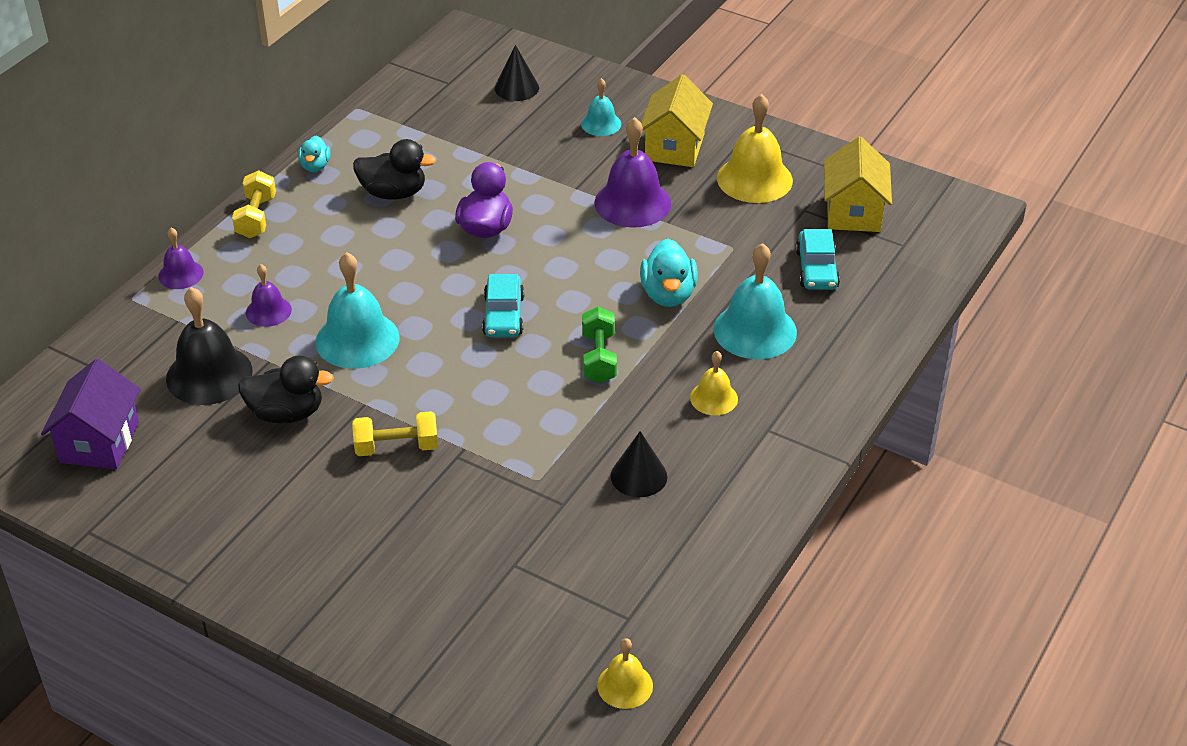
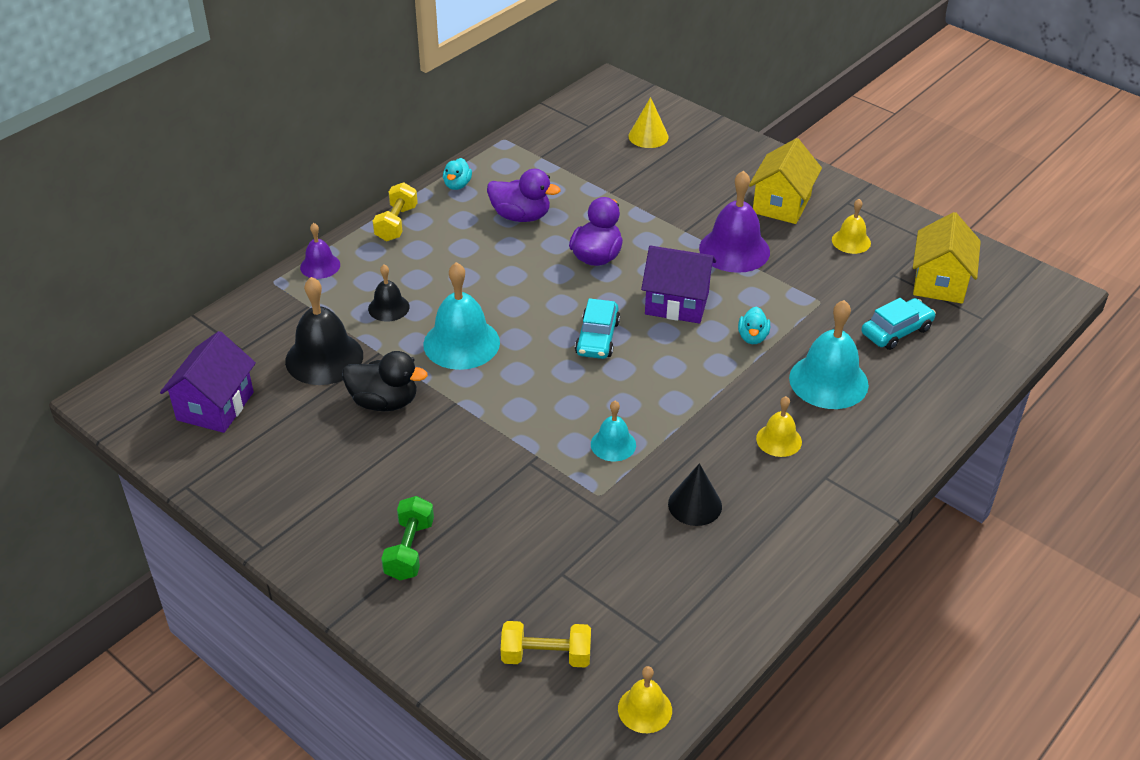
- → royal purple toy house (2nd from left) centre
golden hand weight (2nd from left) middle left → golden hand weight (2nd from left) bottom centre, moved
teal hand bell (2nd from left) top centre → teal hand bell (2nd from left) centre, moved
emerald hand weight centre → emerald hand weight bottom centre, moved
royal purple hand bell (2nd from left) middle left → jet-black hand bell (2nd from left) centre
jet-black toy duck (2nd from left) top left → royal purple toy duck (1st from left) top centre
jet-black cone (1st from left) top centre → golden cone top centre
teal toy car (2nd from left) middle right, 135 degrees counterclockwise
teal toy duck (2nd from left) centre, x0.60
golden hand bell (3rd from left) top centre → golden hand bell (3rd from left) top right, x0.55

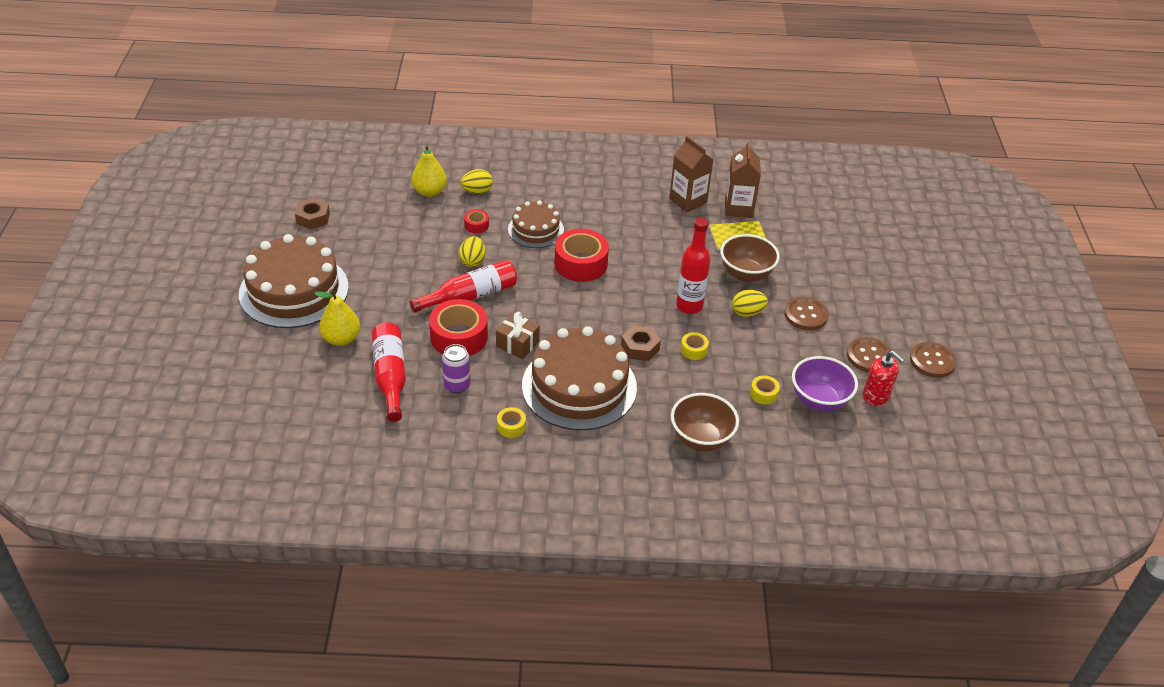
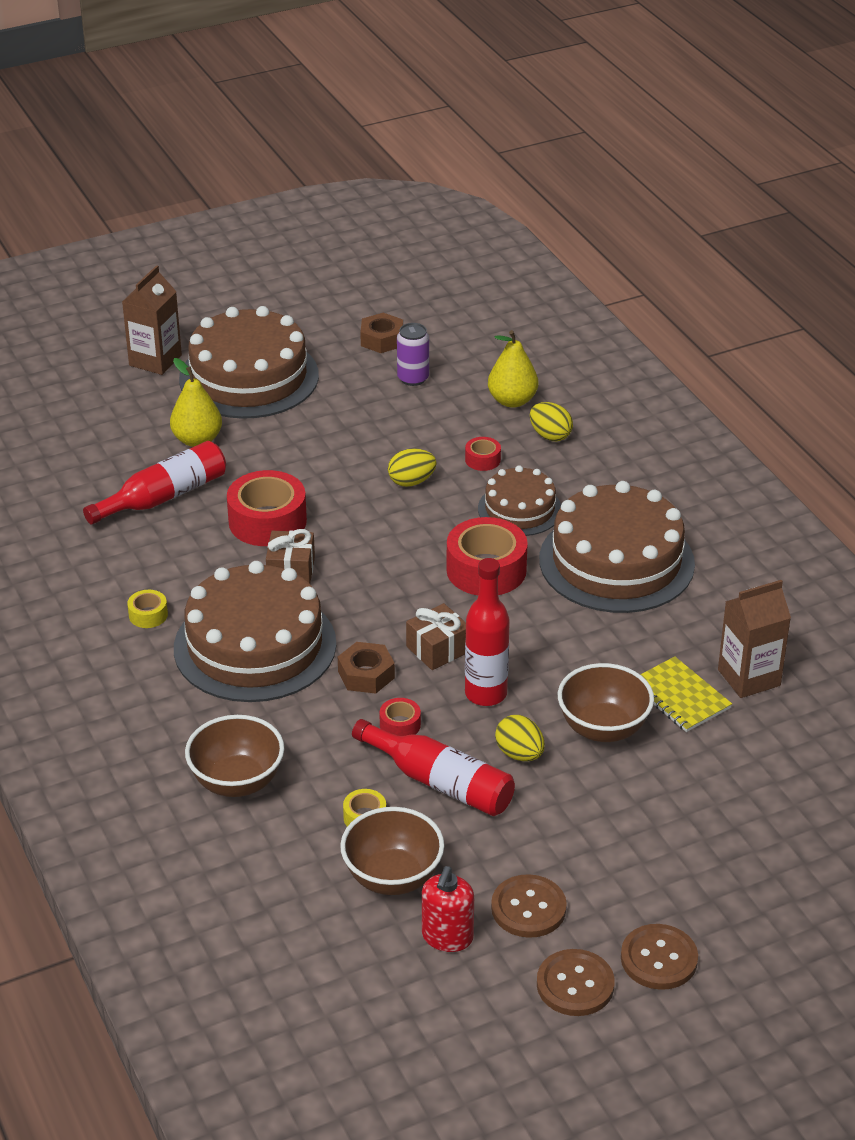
- → brown gift (2nd from left) centre
- → brown gateau (4th from left) middle right
red drink bottle (2nd from left) centre → red drink bottle (2nd from left) bottom centre, moved
royal purple soda can centre → royal purple soda can top centre, moved
brown carton (1st from left) top centre → brown carton (1st from left) top left, moved
brown shirt button (1st from left in the first image) middle right → brown shirt button (3rd from left) bottom right, moved
golden sticky tape (2nd from left) centre → red sticky tape (2nd from left) centre
royal purple serving bowl middle right → brown serving bowl (2nd from left) bottom centre

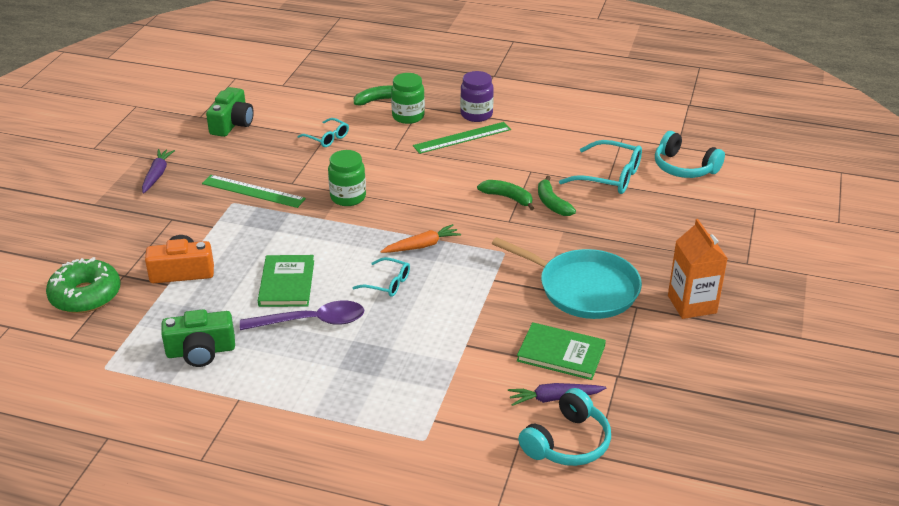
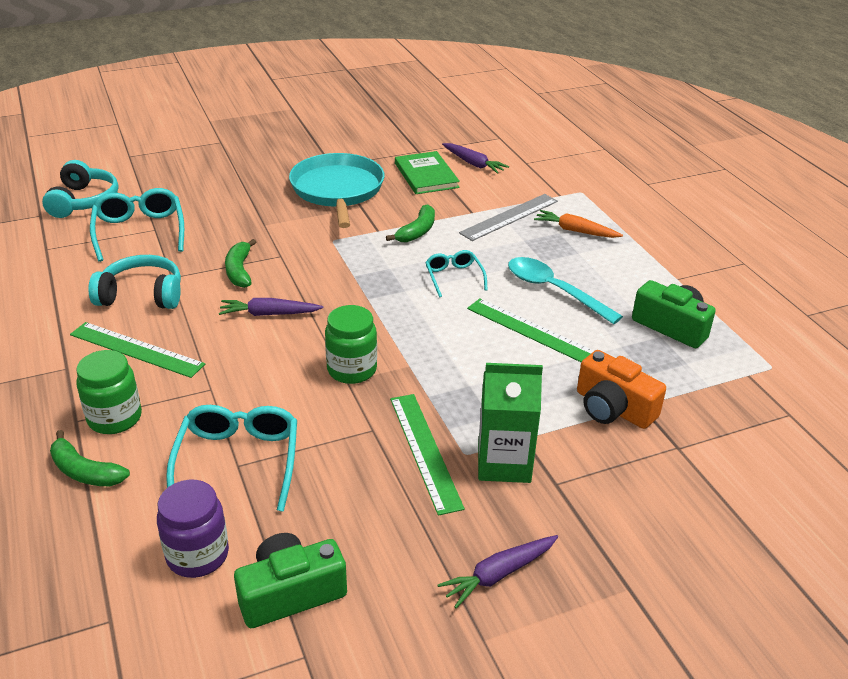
emerald donut middle left → -
orange carton middle right → -
- → royal purple root vegetable (1st from left) middle left
- → gray straightedge top centre
- → emerald carton centre
orange root vegetable centre → orange root vegetable top right, moved
royal purple preserve jar top centre → royal purple preserve jar bottom left, moved
teal over-ear headphones (1st from left in the first image) bottom centre → teal over-ear headphones (2nd from left) middle left, moved
emerald toy banana (3rd from left) centre → emerald toy banana (3rd from left) top centre, moved
emerald book (1st from left) middle left → emerald straightedge (3rd from left) centre
royal purple tablespoon centre → teal tablespoon centre
teal eyeglasses (1st from left in the first image) top centre → teal eyeglasses (2nd from left) bottom left, x1.70

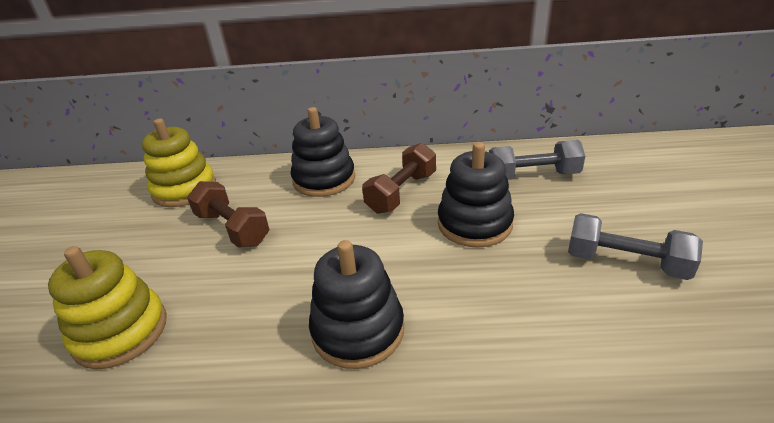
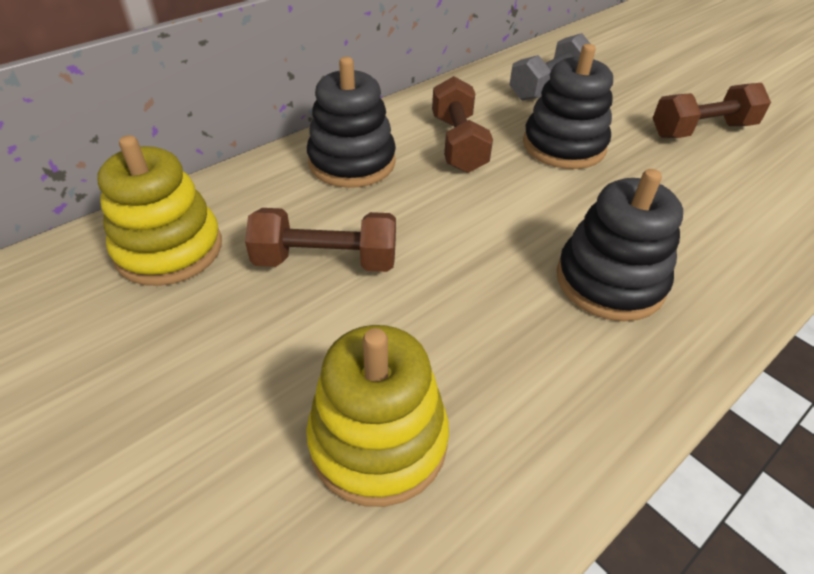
gray hand weight (2nd from left) middle right → brown hand weight (3rd from left) top right

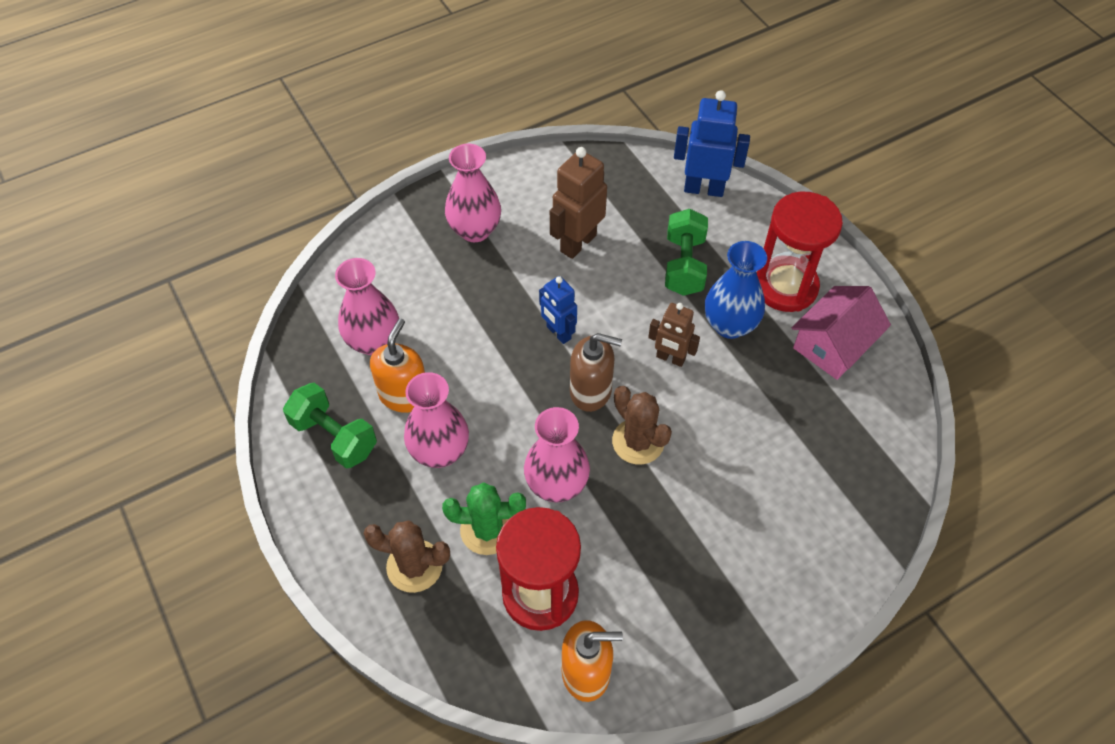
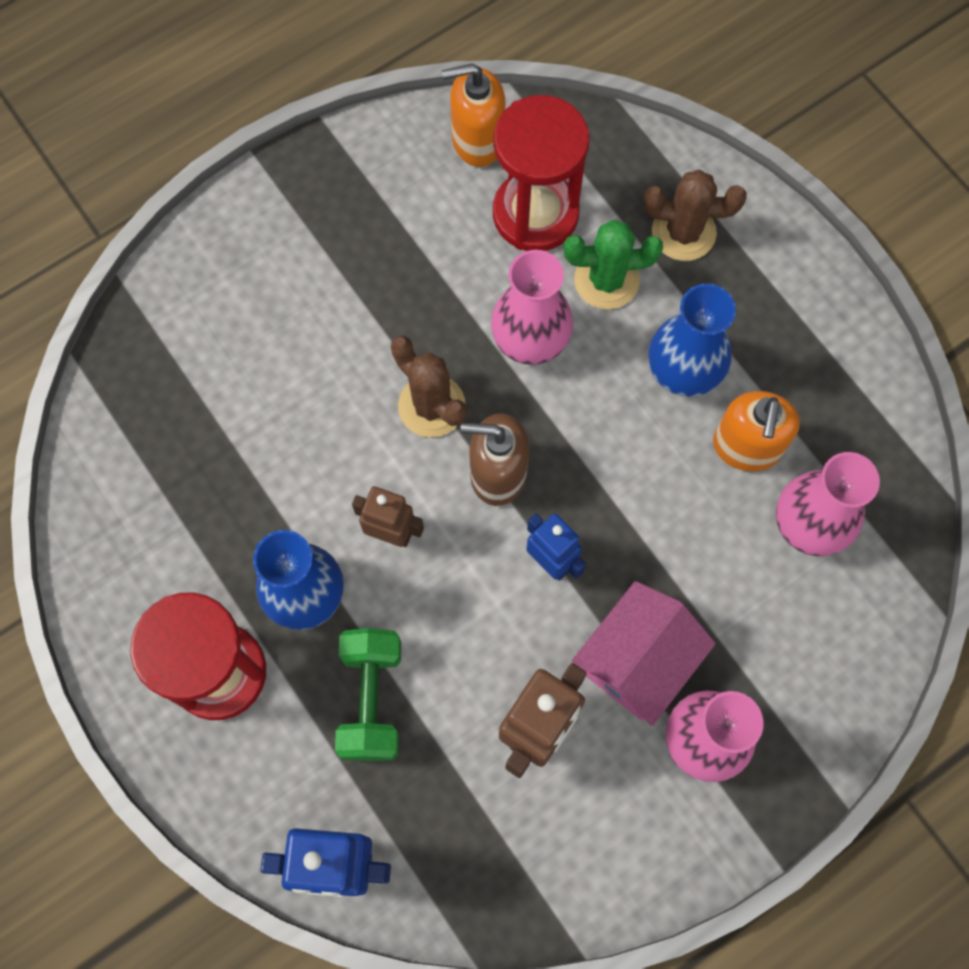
emerald hand weight (1st from left) middle left → -
rose-pink toy house middle right → rose-pink toy house bottom centre, moved
rose-pink tall vase (2nd from left) centre → cobalt tall vase (2nd from left) middle right

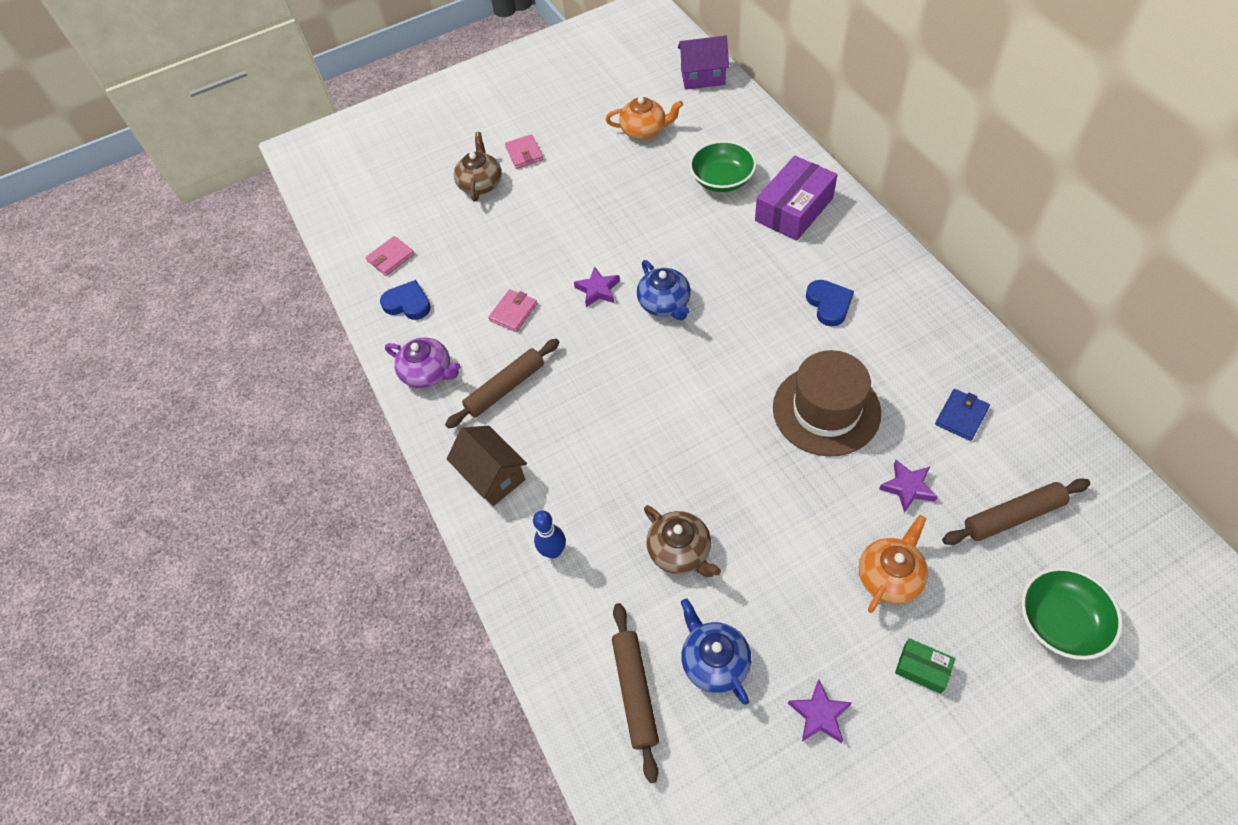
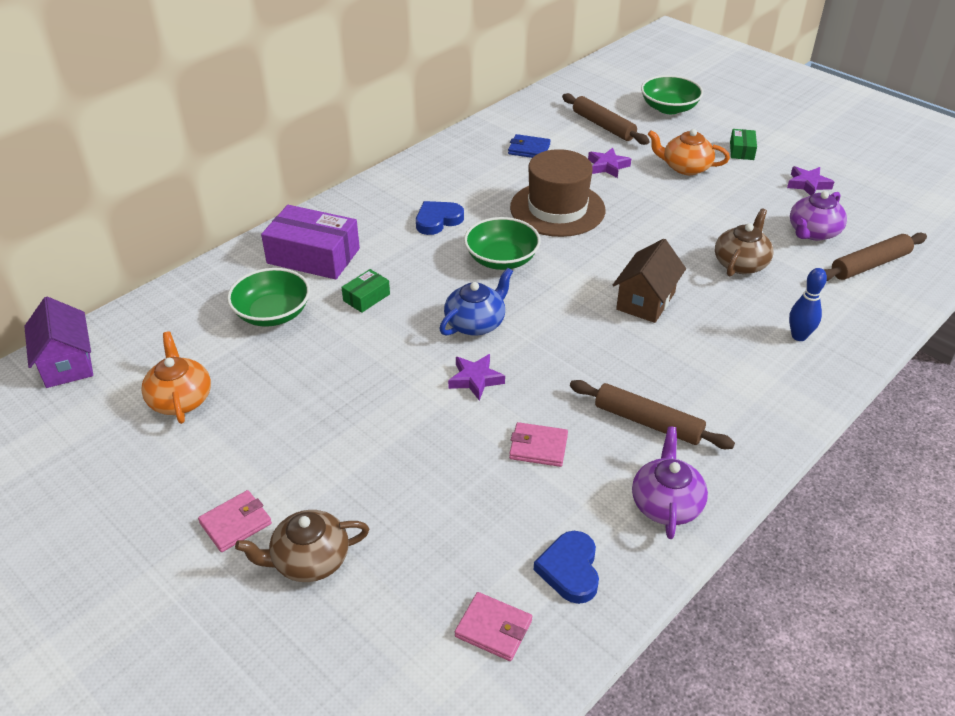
- → emerald parcel (1st from left) centre
- → emerald serving bowl (2nd from left) centre
brown toy house centre → brown toy house middle right, moved
cobalt tea pot (2nd from left) bottom centre → royal purple tea pot (2nd from left) top right

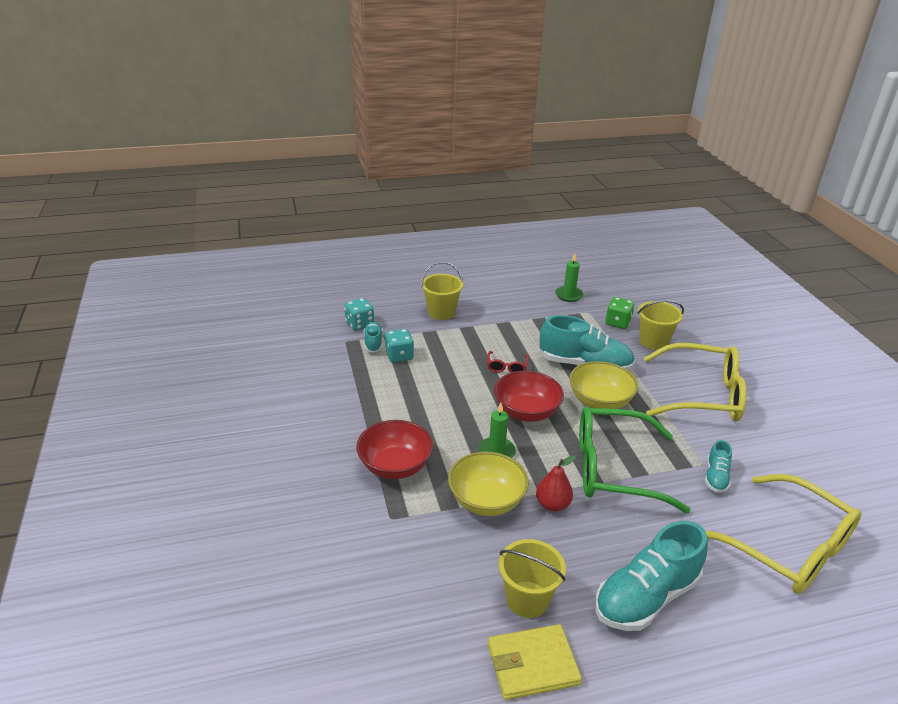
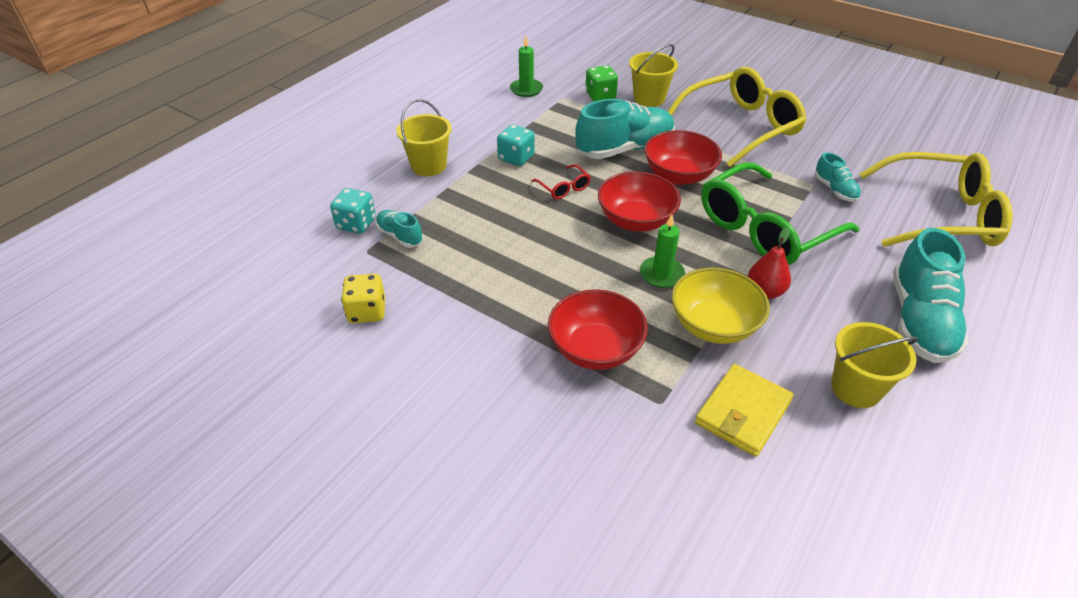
- → golden game die centre
teal game die (2nd from left) centre → teal game die (2nd from left) top centre, moved
golden billfold bottom centre → golden billfold bottom right, moved
golden serving bowl (2nd from left) middle right → red serving bowl (3rd from left) top centre

